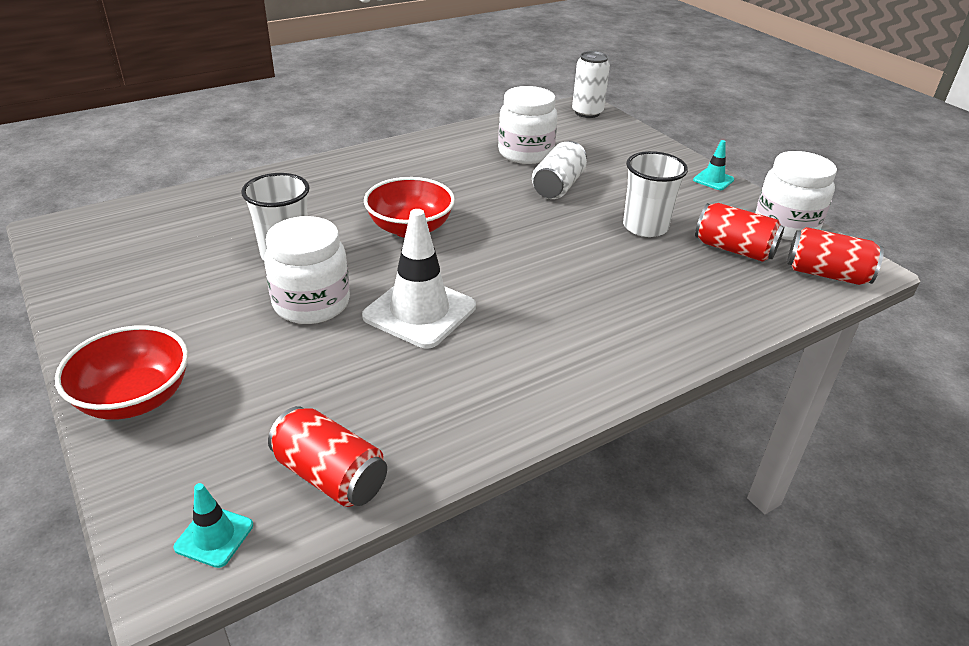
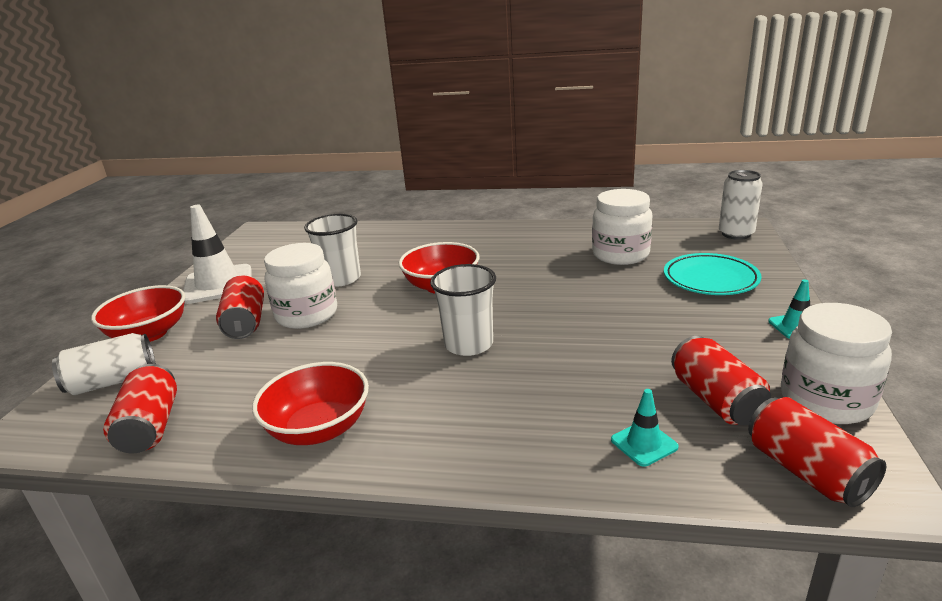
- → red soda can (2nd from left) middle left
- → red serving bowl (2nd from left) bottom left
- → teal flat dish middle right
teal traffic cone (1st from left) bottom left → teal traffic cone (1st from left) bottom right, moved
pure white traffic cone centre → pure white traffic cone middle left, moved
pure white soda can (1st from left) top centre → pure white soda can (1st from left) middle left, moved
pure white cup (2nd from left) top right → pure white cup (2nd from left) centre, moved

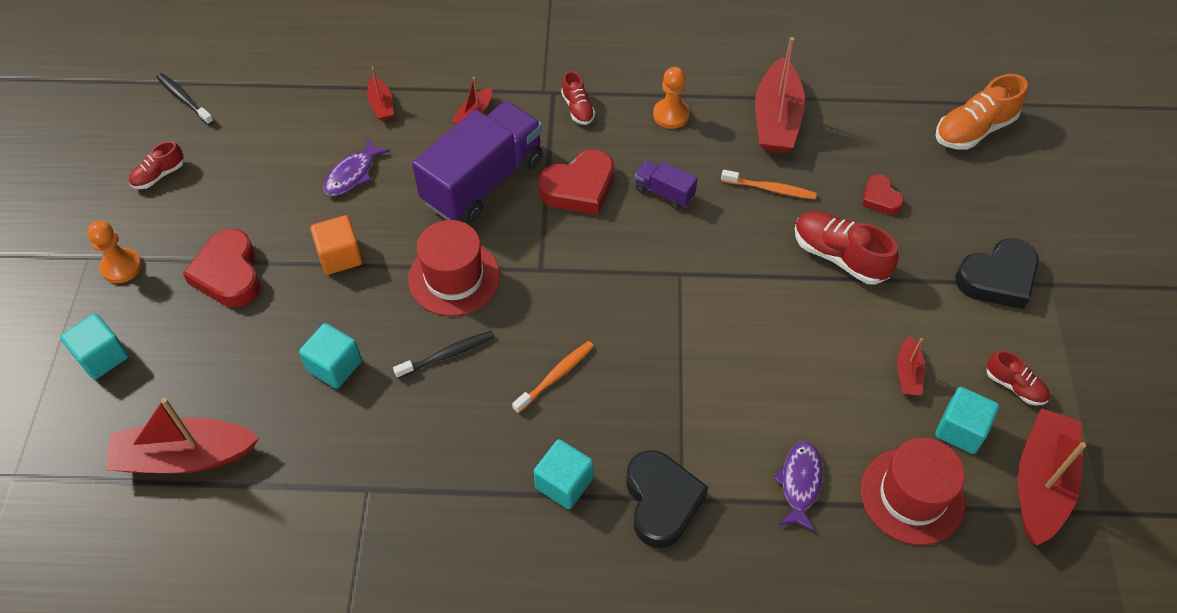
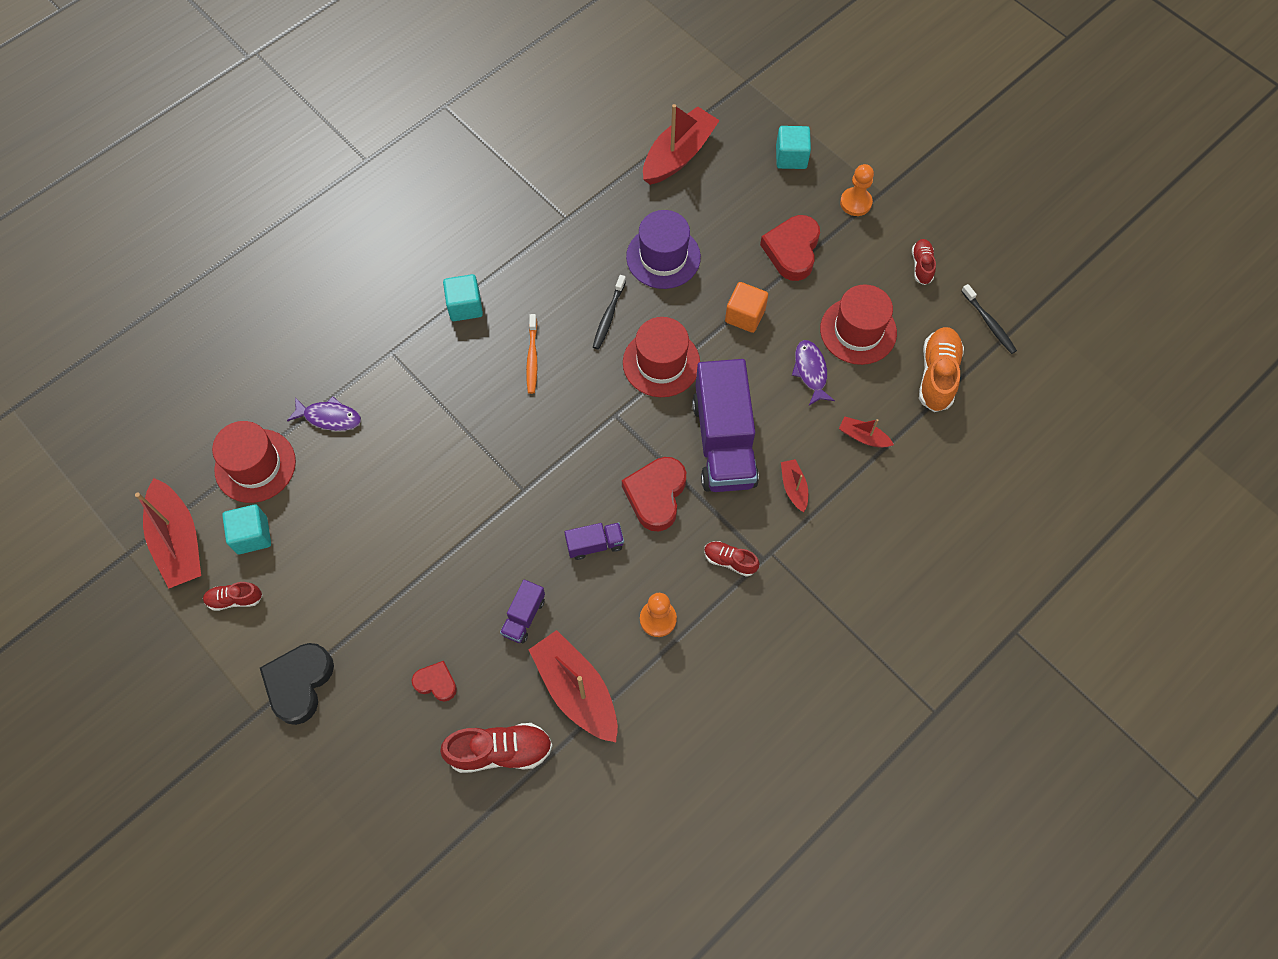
jet-black love heart (1st from left) bottom centre → -
red toy boat (5th from left) middle right → -
- → red top hat (3rd from left) middle right
red shoe (3rd from left in the first image) middle right → red shoe (2nd from left) bottom centre, moved
orange shoe top right → orange shoe middle right, moved
teal block (2nd from left) middle left → royal purple top hat top centre
orange dental brush (2nd from left) top centre → royal purple truck (1st from left) centre
jet-black dental brush (1st from left in the first image) top left → jet-black dental brush (2nd from left) top right, 60 degrees clockwise
red love heart (1st from left in the first image) middle left → red love heart (3rd from left) top centre, 105 degrees counterclockwise
royal purple toy fish (2nd from left in the first image) bottom right → royal purple toy fish (1st from left) middle left, 45 degrees counterclockwise

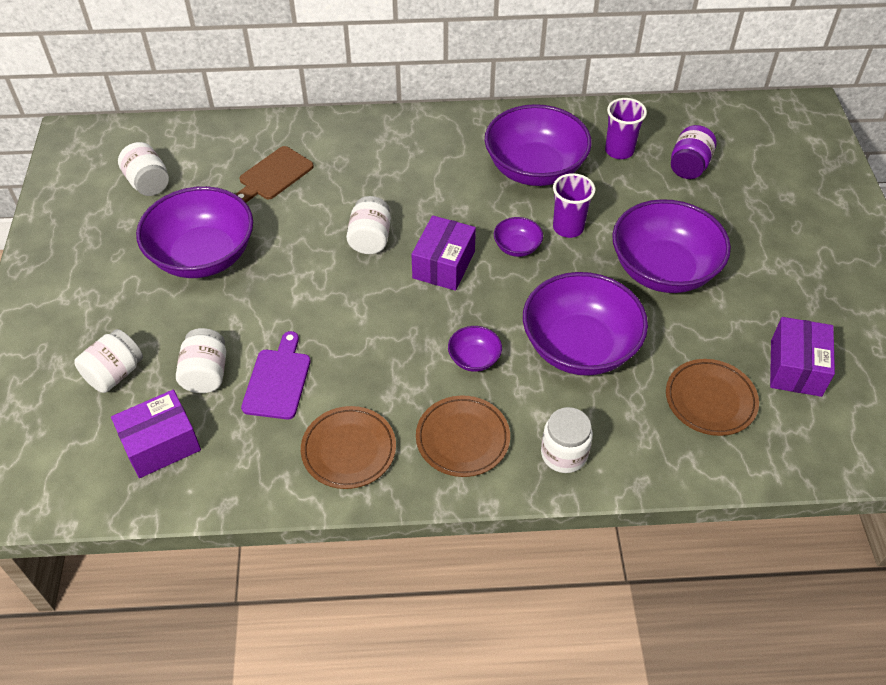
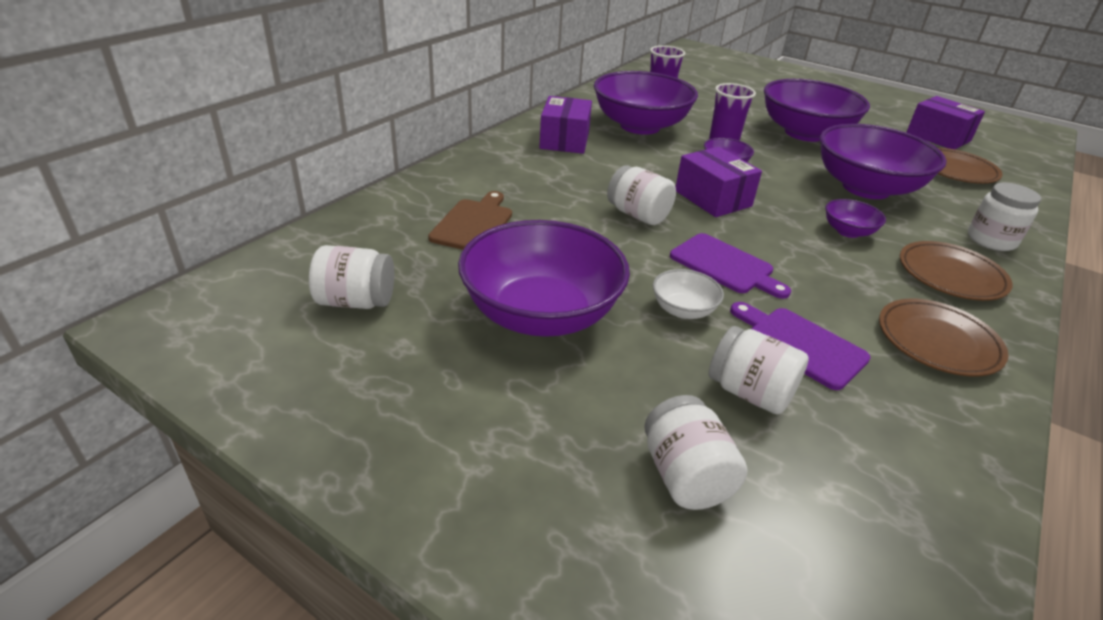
royal purple preserve jar top right → -
- → pure white serving bowl centre
- → royal purple cutting board (1st from left) centre
royal purple parcel (1st from left) middle left → royal purple parcel (1st from left) top centre, moved
brown cutting board top left → brown cutting board centre, 150 degrees counterclockwise

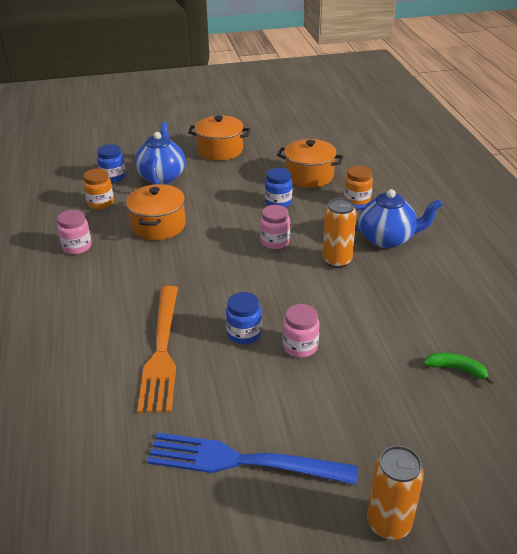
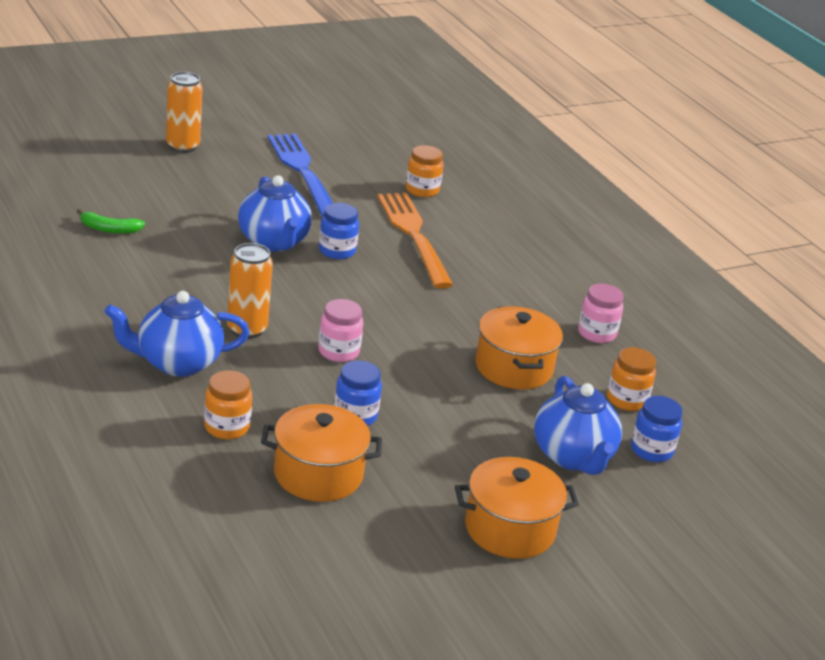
- → orange preserve jar (2nd from left) top centre
rose-pink preserve jar (3rd from left) centre → cobalt tea pot (2nd from left) top centre
cobalt fork bottom centre → cobalt fork top centre, 105 degrees counterclockwise

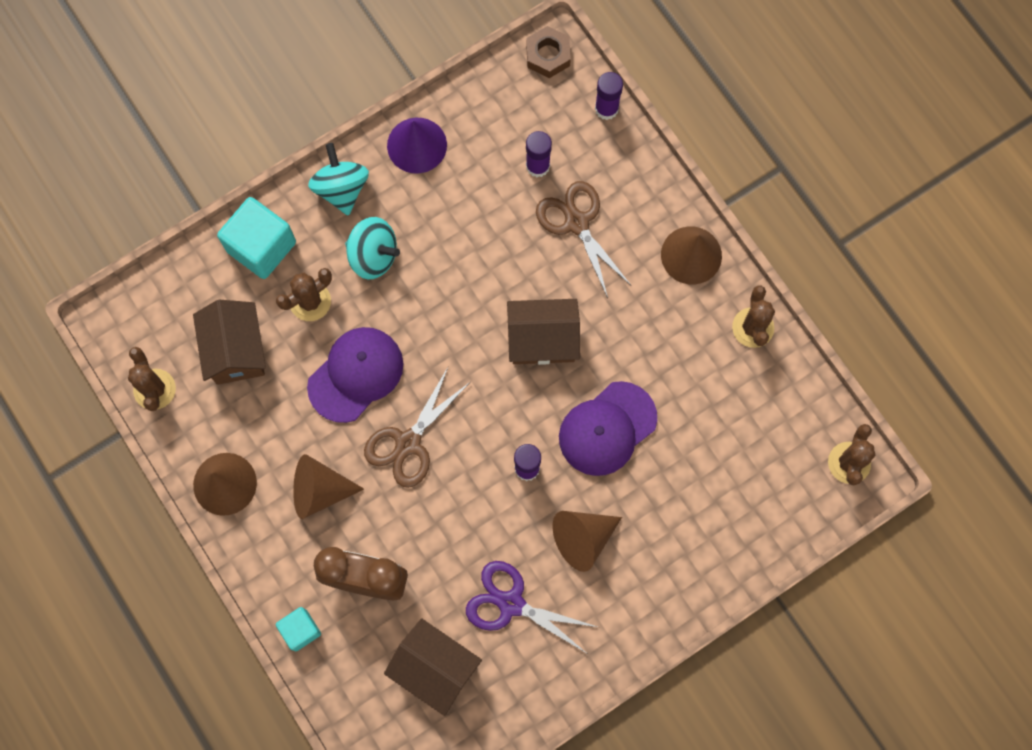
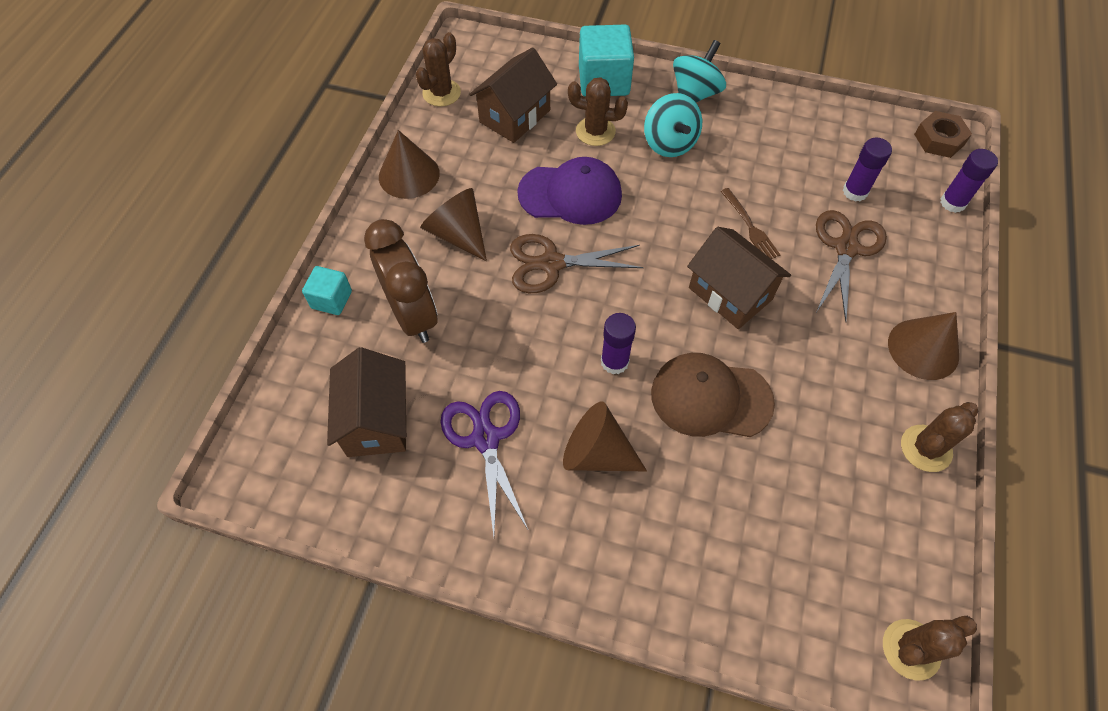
royal purple cone top centre → -
- → brown fork top right
royal purple peaked cap (2nd from left) centre → brown peaked cap centre

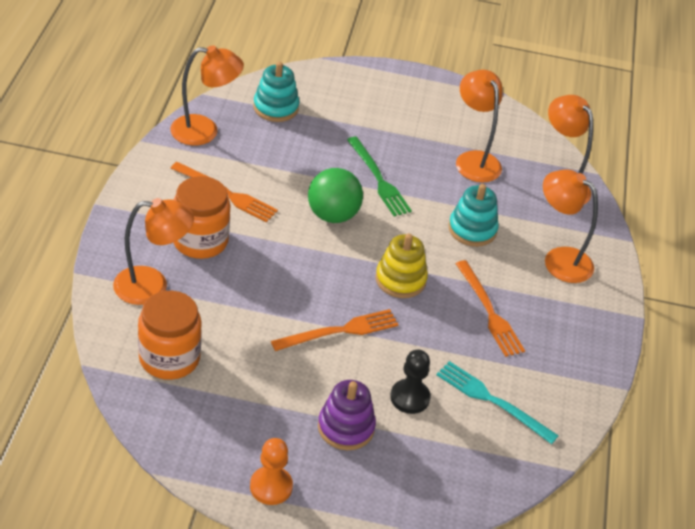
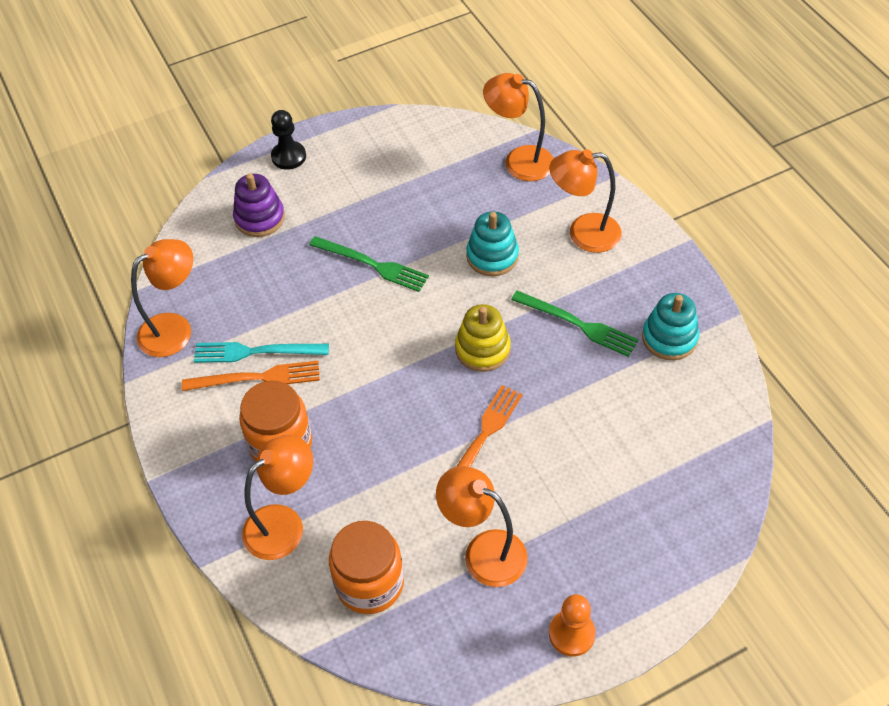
emerald ball centre → -
teal stacking rings (1st from left in the first image) top centre → teal stacking rings (2nd from left) middle right, moved
royal purple stacking rings bottom centre → royal purple stacking rings top left, moved
jet-black game pawn bottom centre → jet-black game pawn top left, moved
teal fork bottom right → teal fork middle left, moved
orange desk lamp (3rd from left) top right → orange desk lamp (3rd from left) bottom centre, moved
orange fork (3rd from left) middle right → emerald fork (2nd from left) centre

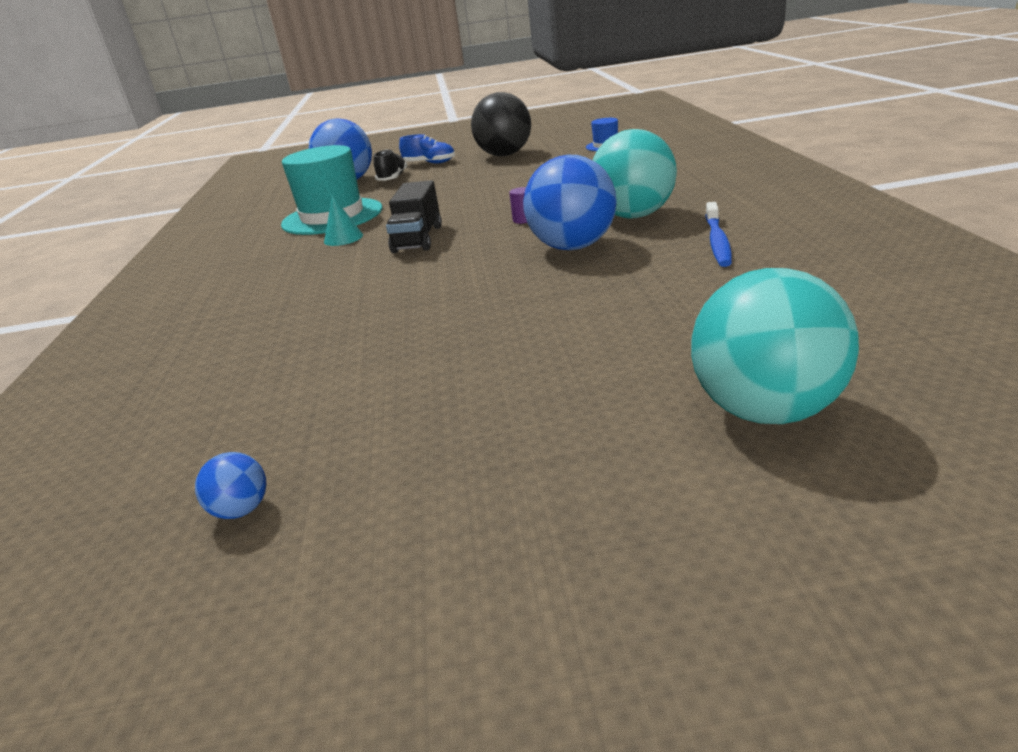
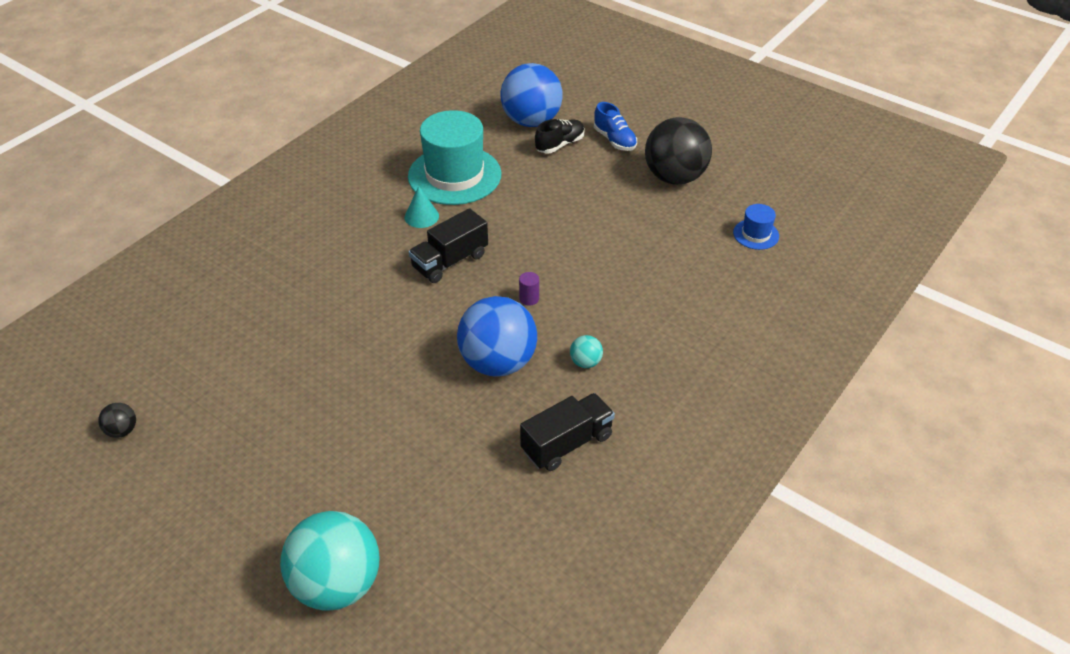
cobalt dental brush top right → jet-black truck (2nd from left) centre
cobalt ball (1st from left) middle left → jet-black ball (1st from left) middle left
teal ball (1st from left in the first image) top centre → teal ball (2nd from left) centre, x0.42

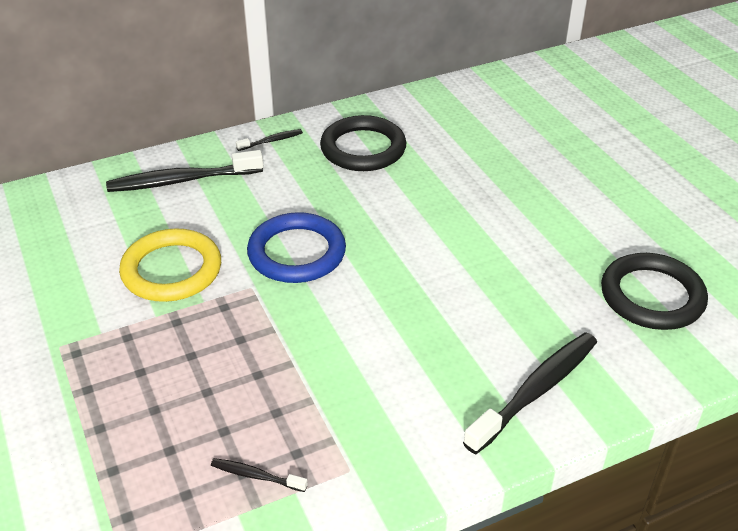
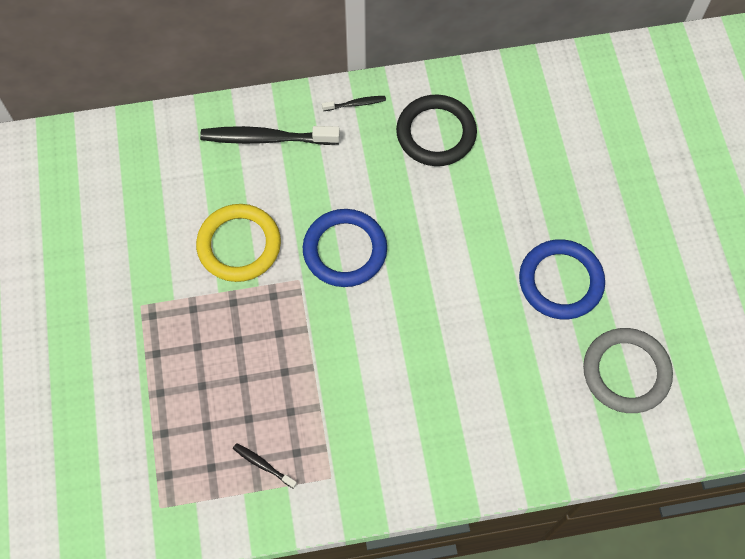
jet-black dental brush (4th from left) bottom right → -
- → cobalt ring (2nd from left) middle right
jet-black ring (2nd from left) middle right → gray ring middle right

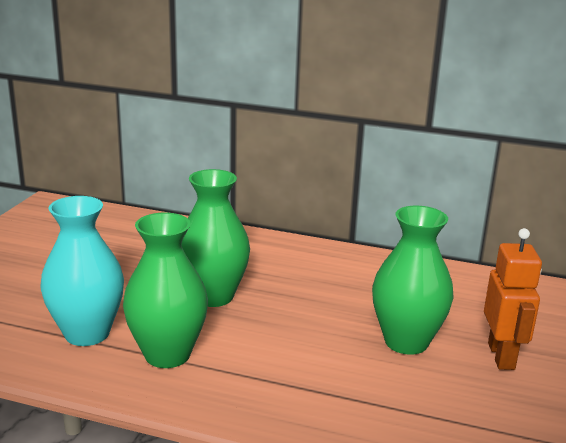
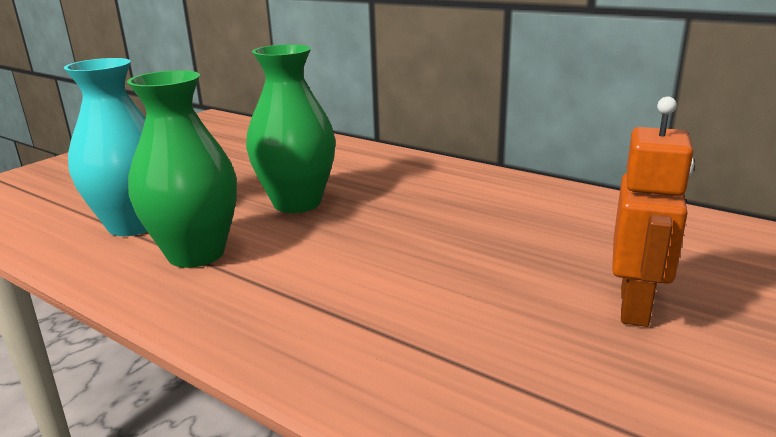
emerald tall vase (3rd from left) middle right → -

